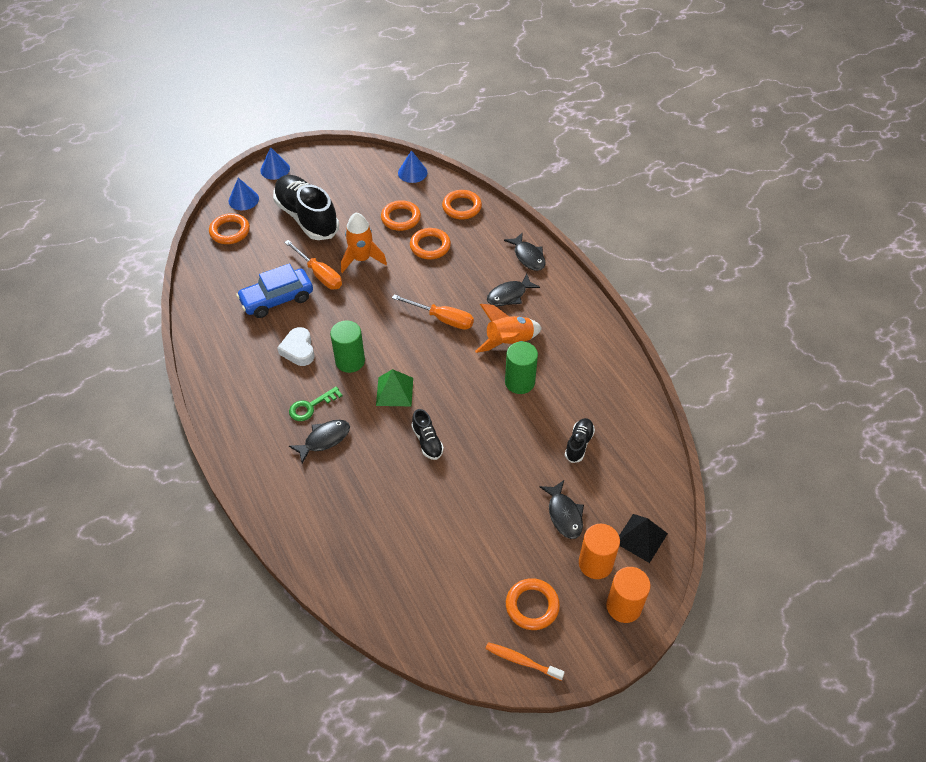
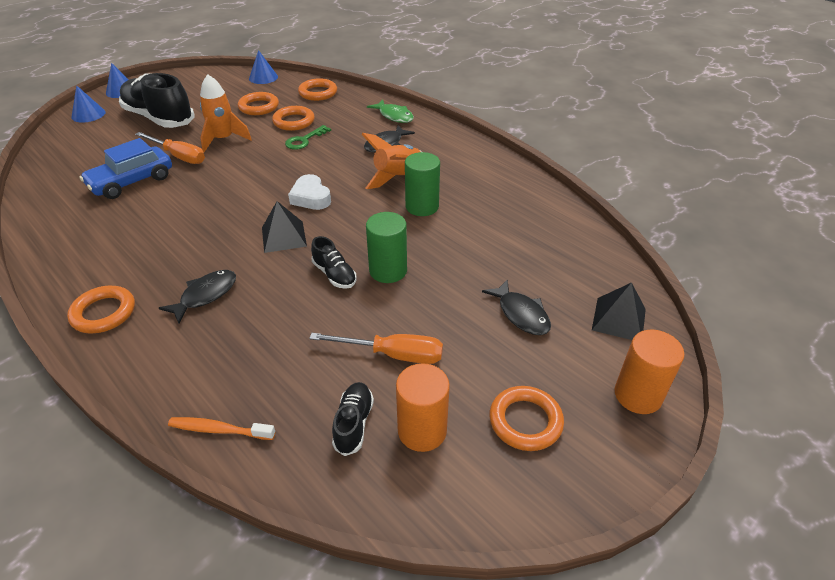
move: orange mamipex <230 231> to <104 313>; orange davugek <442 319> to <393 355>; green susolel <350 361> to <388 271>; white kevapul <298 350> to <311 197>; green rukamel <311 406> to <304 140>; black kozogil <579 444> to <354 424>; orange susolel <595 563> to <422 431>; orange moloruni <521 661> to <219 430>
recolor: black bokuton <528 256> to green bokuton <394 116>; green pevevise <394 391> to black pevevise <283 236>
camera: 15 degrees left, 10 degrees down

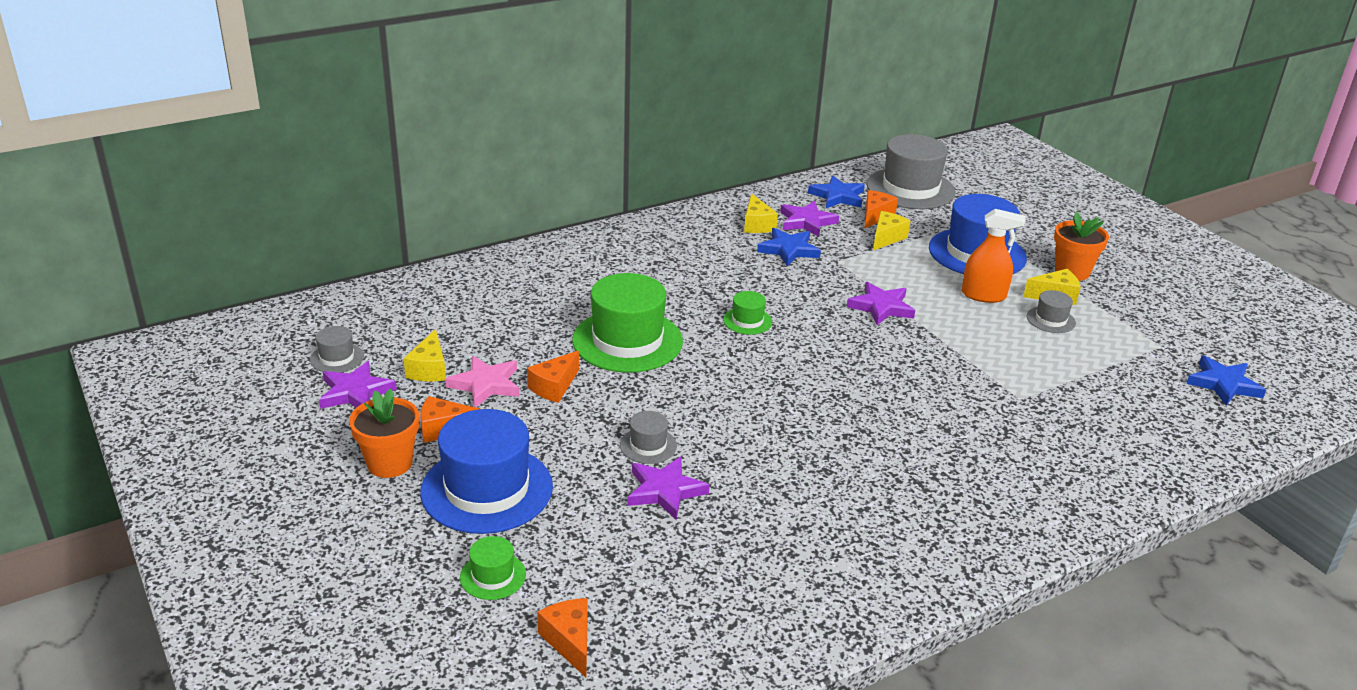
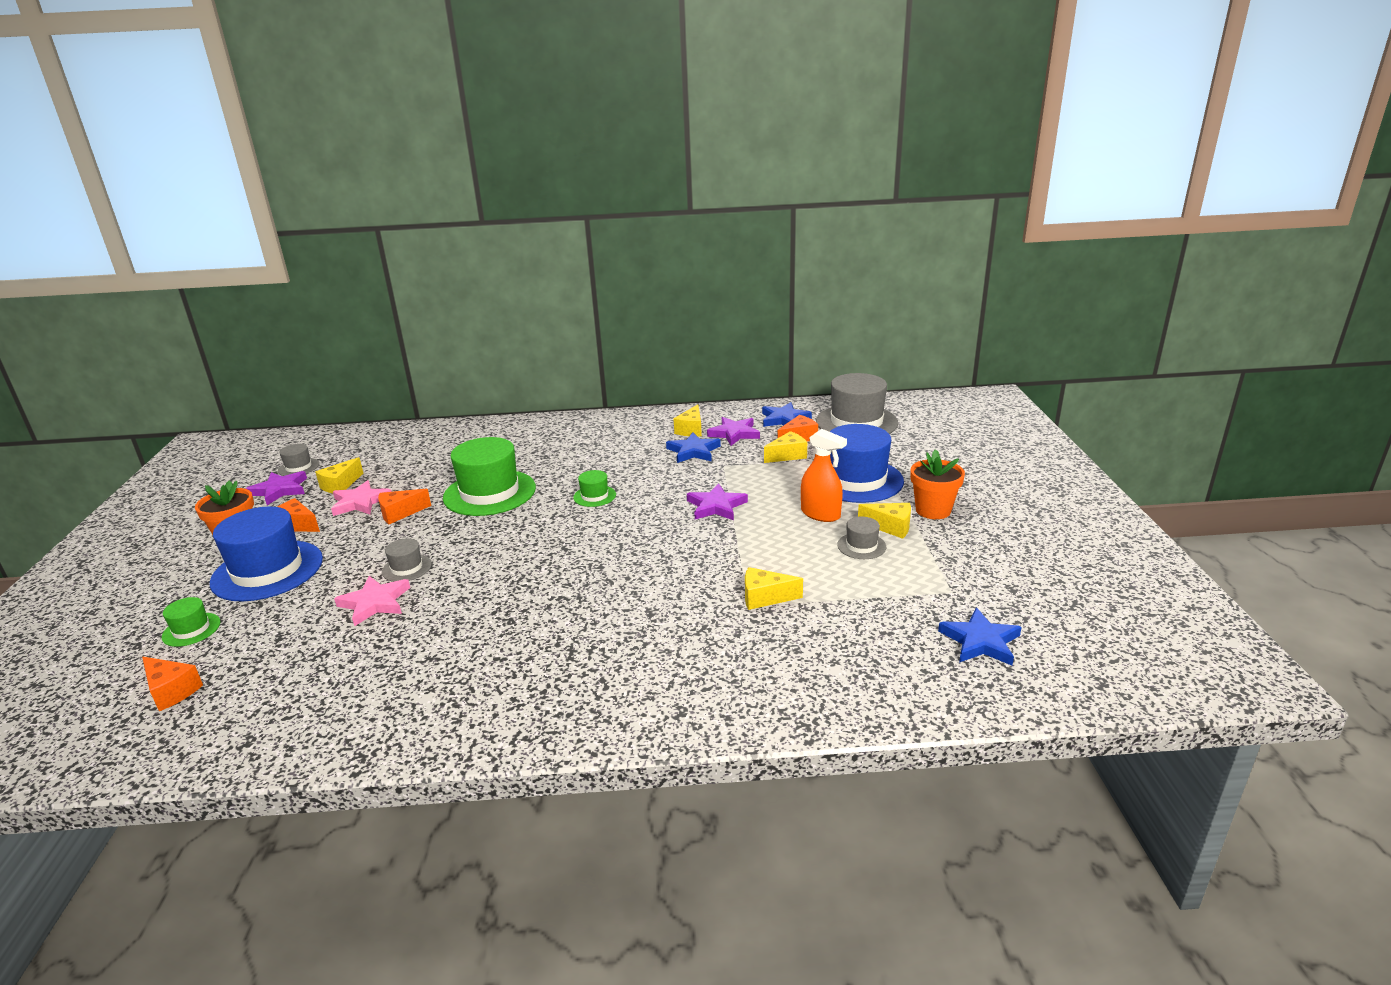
insert: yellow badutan <765 597>
recolor: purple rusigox <665 491> to pink rusigox <375 603>
rotate: orange badutan <569 641> = <171 691> 120 degrees clockwise
camera: 30 degrees right, 5 degrees down

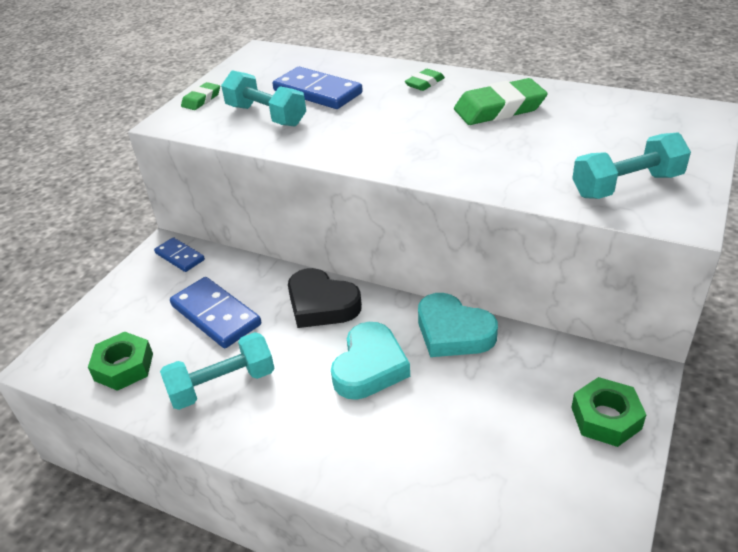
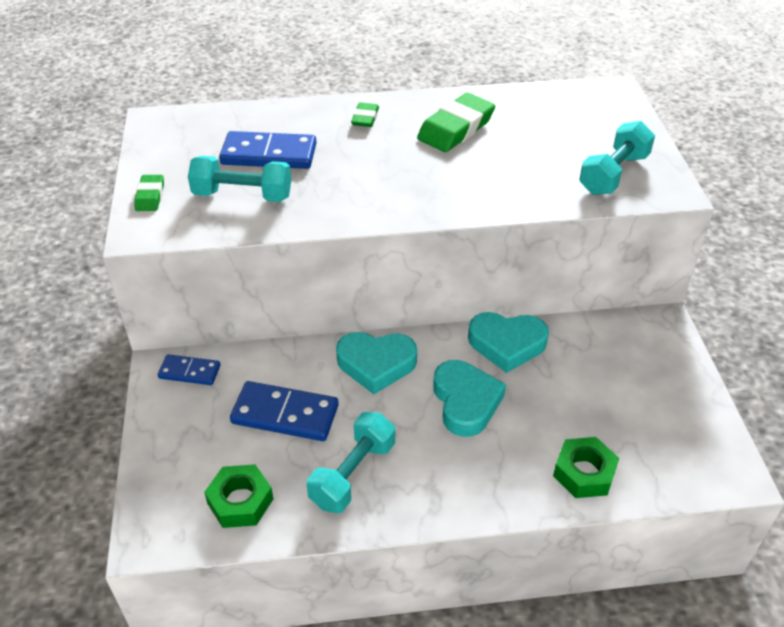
move: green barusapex <606 418> to <584 473>
recolor: black kevapul <321 304> to turquoise kevapul <376 364>
camera: 35 degrees left, 5 degrees up

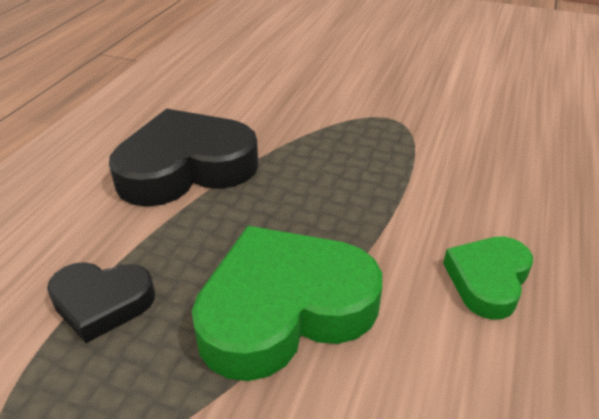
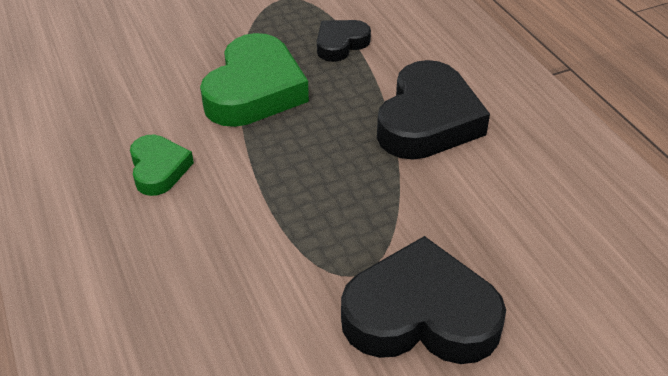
insert: black kevapul <420 315>
camera: 135 degrees right, 5 degrees up

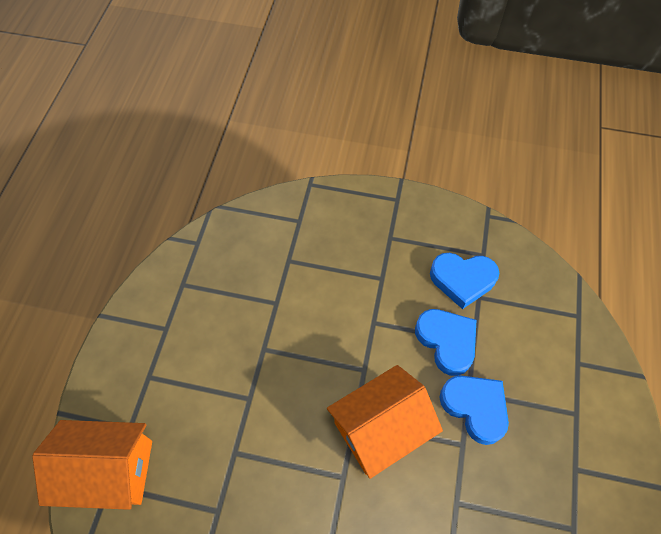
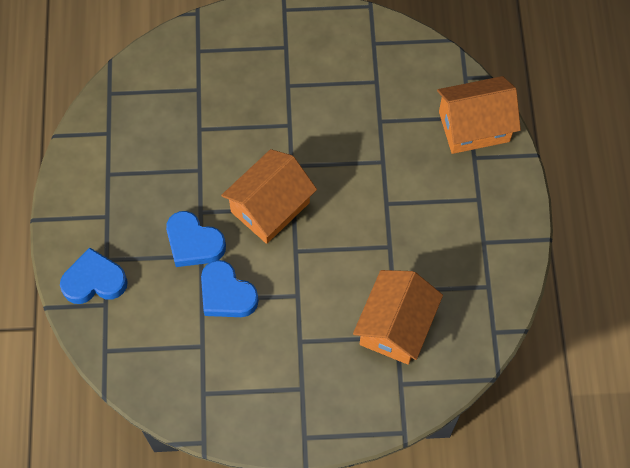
insert: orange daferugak <395 326>
move: blue kevapul <462 280> to <94 281>
camera: 165 degrees right, 5 degrees up

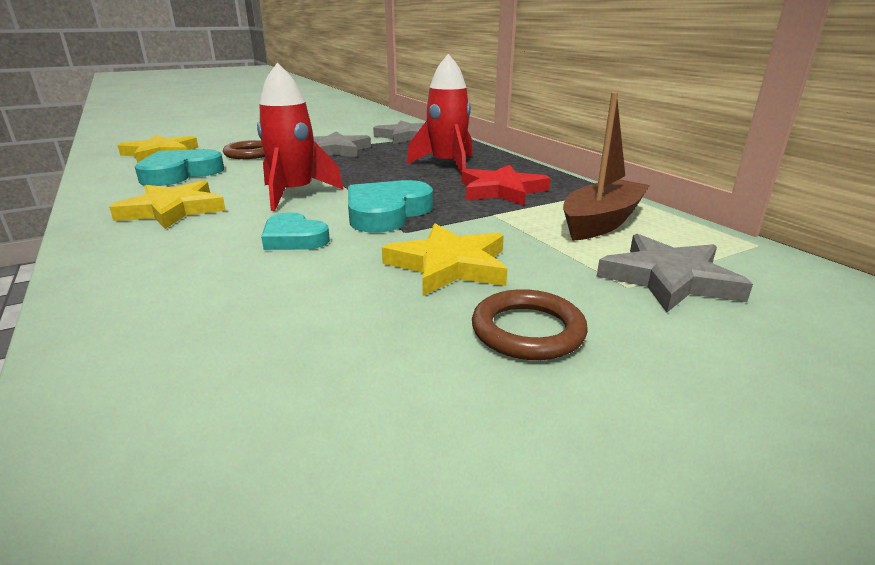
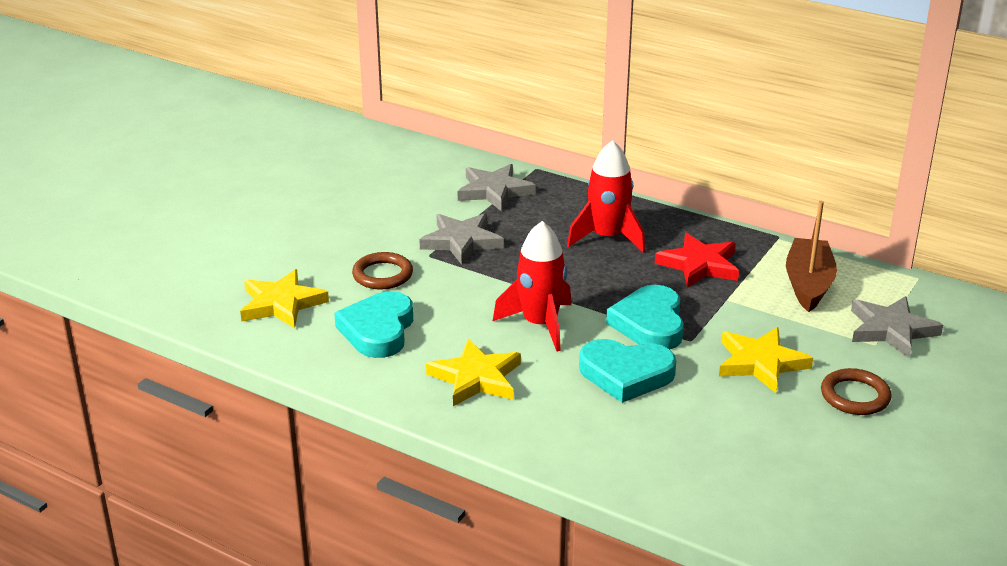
resize: turquoise kevapul <294 238> = <626 374> x1.55
camera: 30 degrees left, 5 degrees up

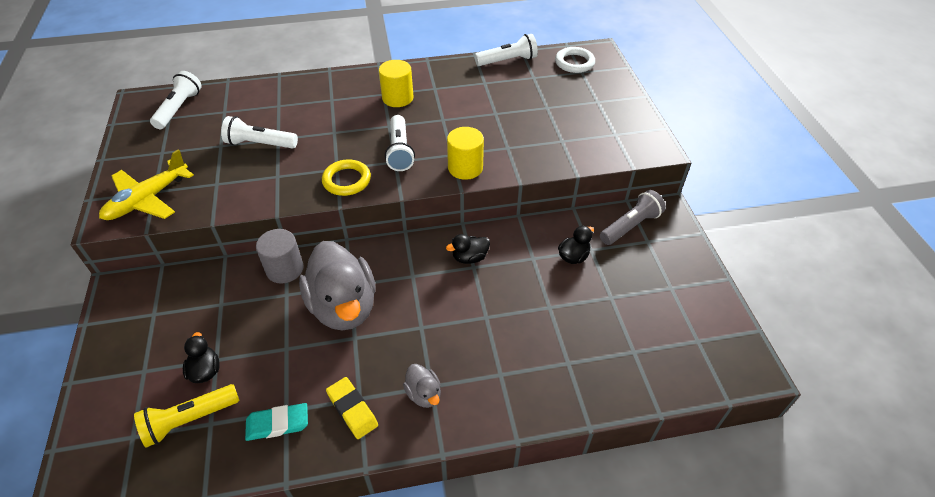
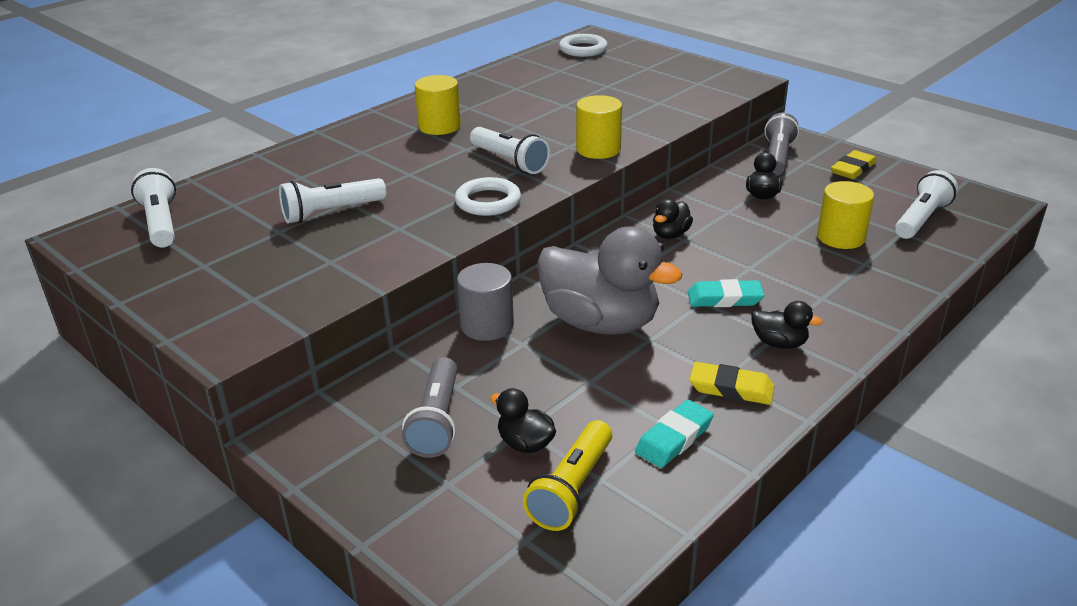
delete: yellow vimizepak <147 200>
insert: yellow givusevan <853 169>; yellow susolel <841 237>; turquoise givusevan <724 298>; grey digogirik <437 420>
move: white digogirik <507 61> to <921 219>
recolor: yellow mamipex <347 180> to white mamipex <488 201>; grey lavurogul <424 394> to black lavurogul <779 343>
camera: 35 degrees left, 15 degrees down

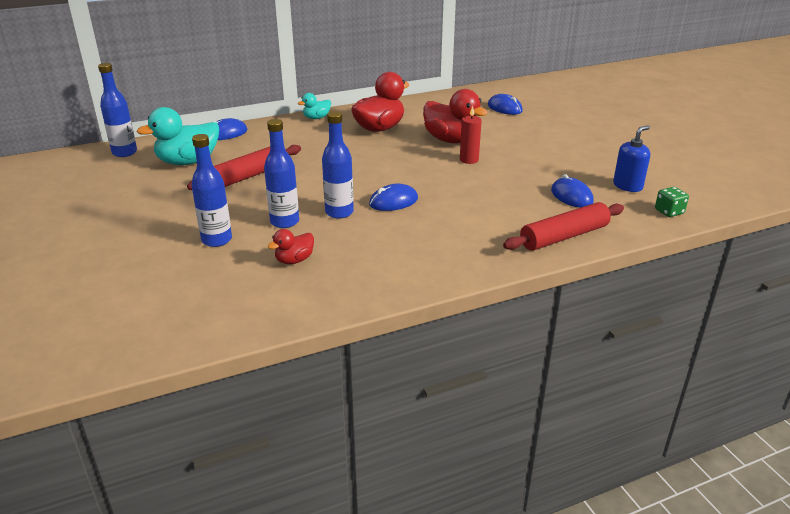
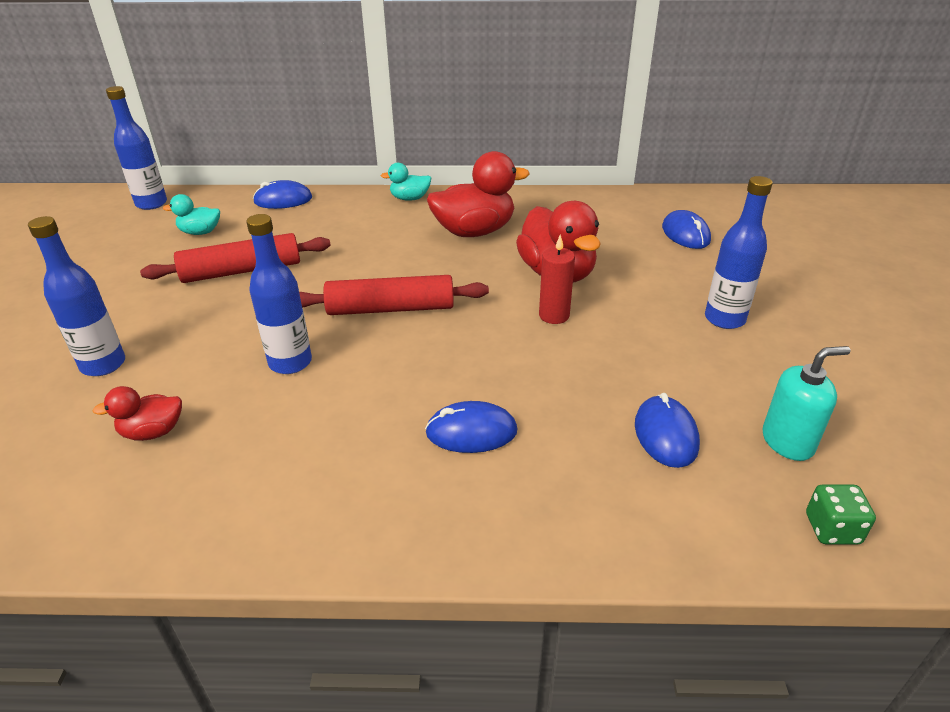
move: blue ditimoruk <284 222> to <724 319>; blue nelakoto <393 201> to <471 432>; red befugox <564 236> to <391 308>
recolor: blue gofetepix <627 186> to turquoise gofetepix <788 442>
resize: turquoise lavurogul <188 162> = <200 232> x0.52
camera: 25 degrees right, 5 degrees up

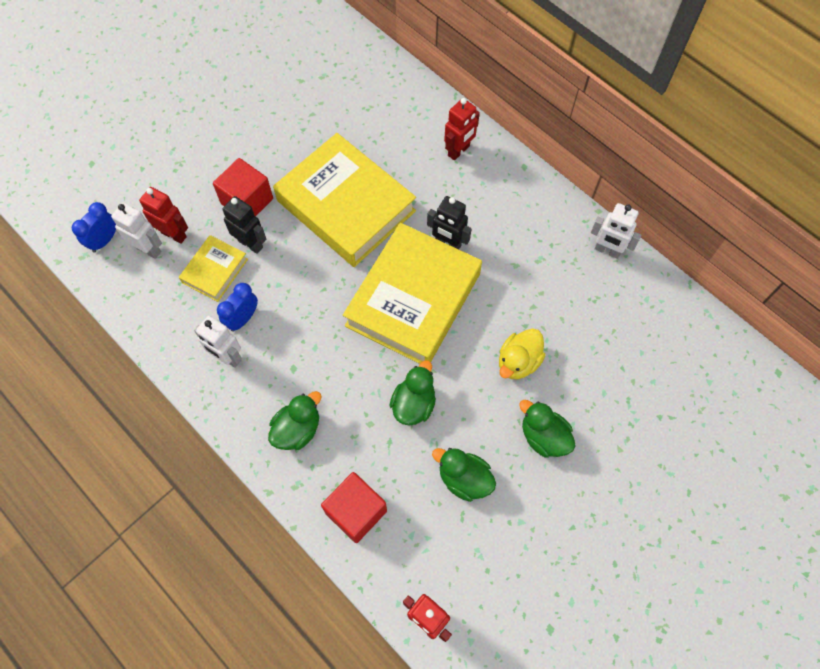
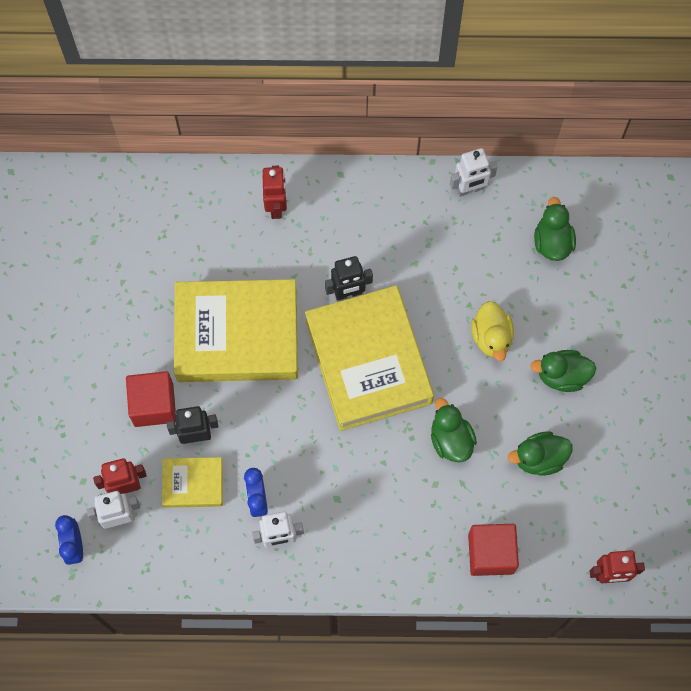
move: green lavurogul <297 429> to <552 242>
rotate: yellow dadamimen <215 271> = <193 484> 75 degrees counterclockwise
camera: 45 degrees left, 5 degrees up

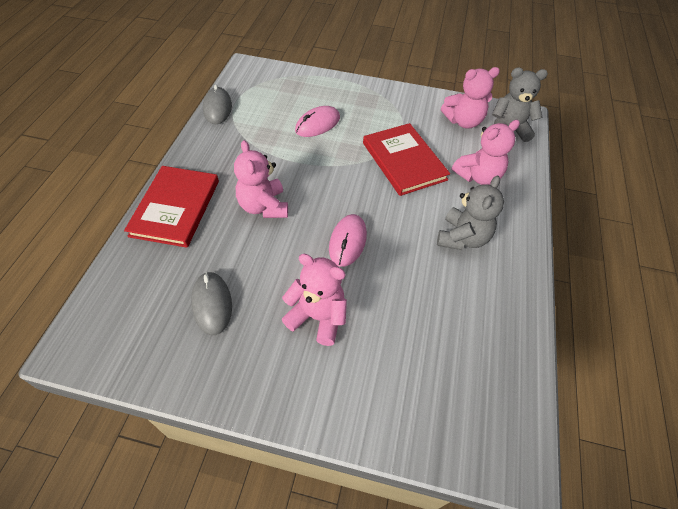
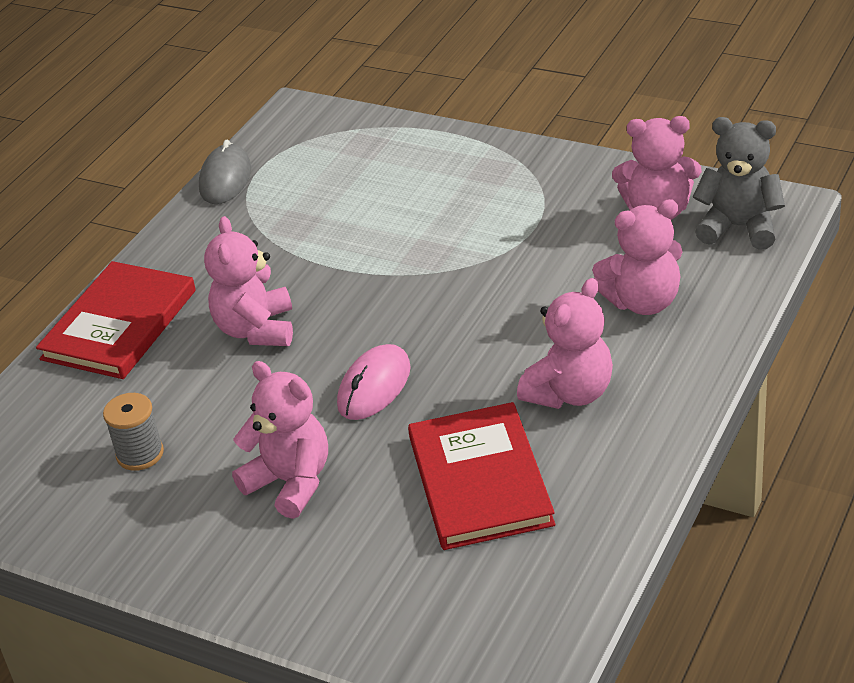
delete: pink nelakoto <317 124>
move: red dadamimen <404 161> to <479 480>
replace: grey nelakoto <212 304> to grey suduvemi <140 454>
recolor: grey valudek <462 238> to pink valudek <570 393>
camera: 20 degrees right, 15 degrees down

